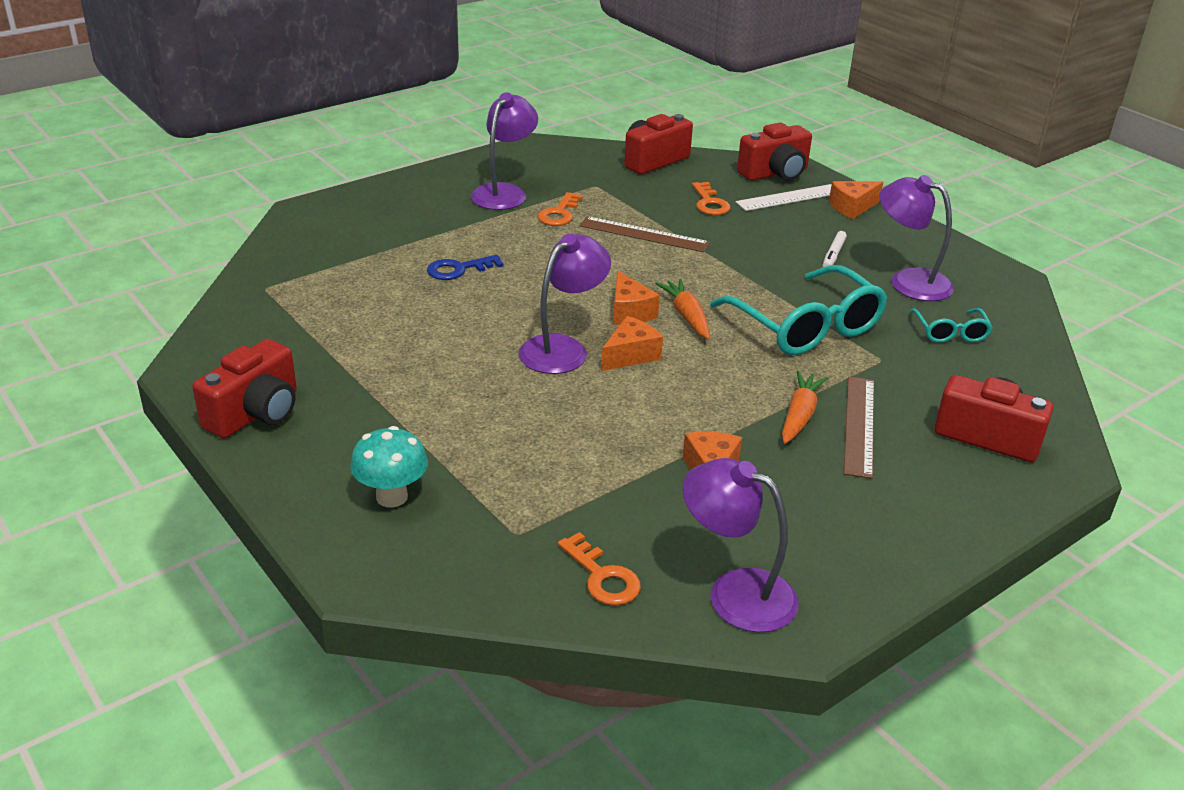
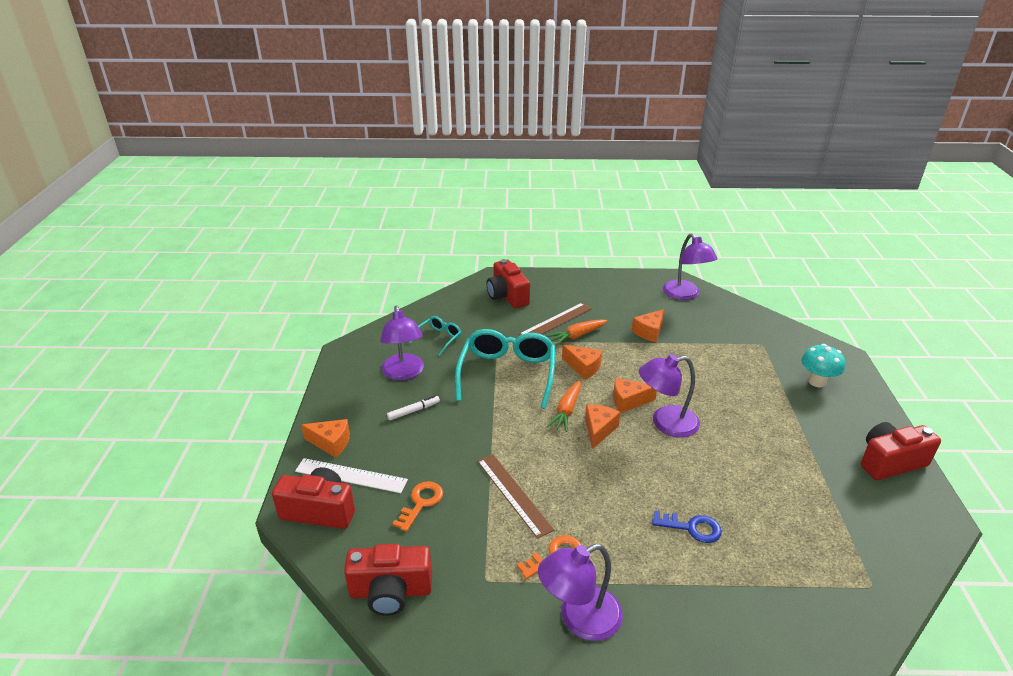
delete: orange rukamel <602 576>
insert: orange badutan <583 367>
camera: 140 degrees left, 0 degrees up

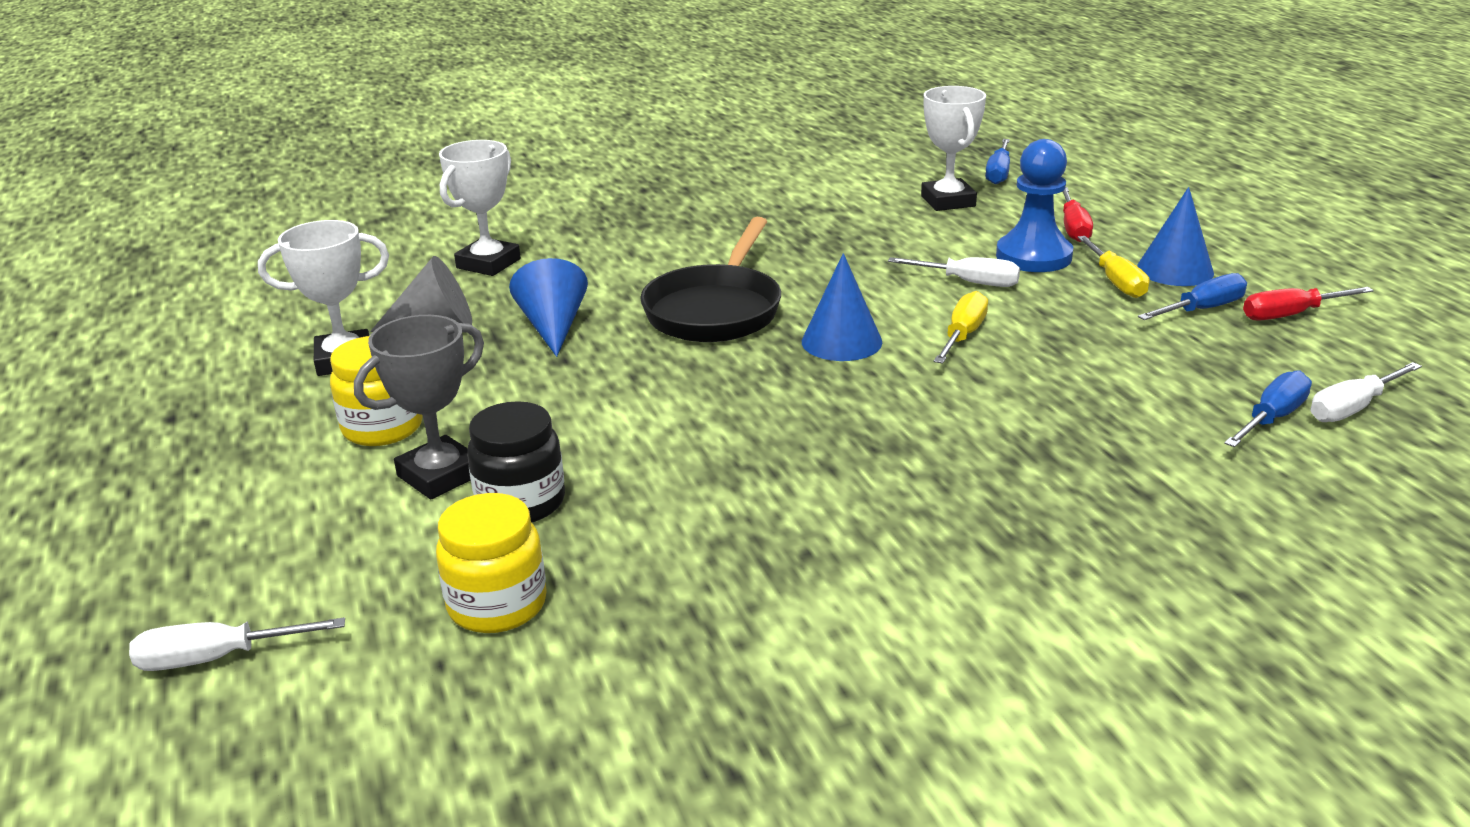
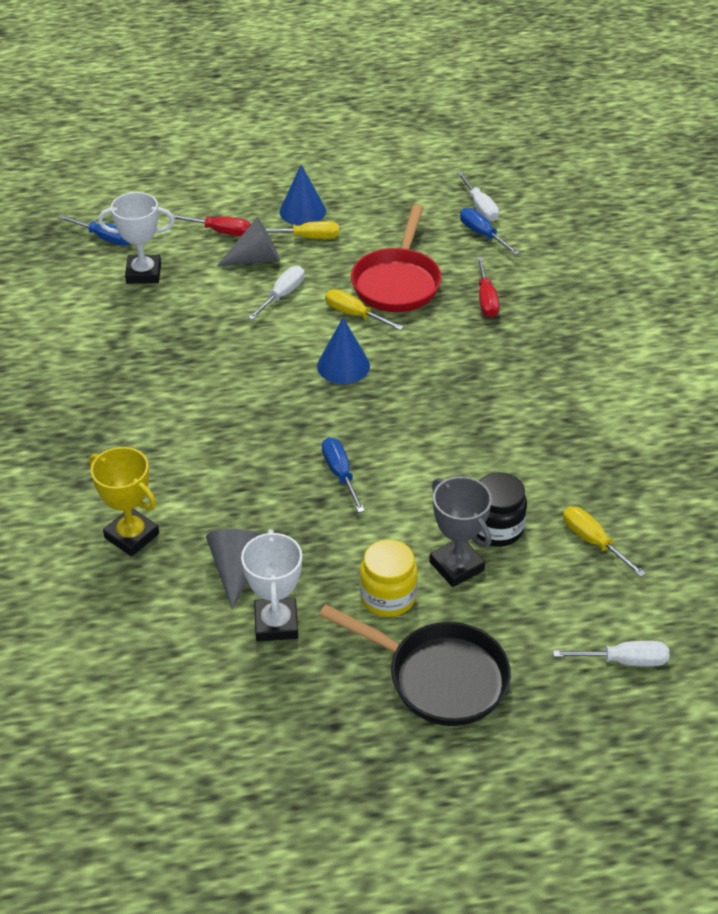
delete: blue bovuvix <553 327>
insert: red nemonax <397 282>
move: black nemonax <716 310> to <439 677>; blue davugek <1202 310> to <340 474>; red davugek <1291 315> to <486 299>
replace: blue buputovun <1033 256> to grey bovuvix <256 259>; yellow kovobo <497 605> to yellow davugek <593 542>
recolor: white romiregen <488 263> to yellow romiregen <132 536>
rotate: white davugek <218 658> = <623 661> 90 degrees counterclockwise
camera: 80 degrees left, 15 degrees up

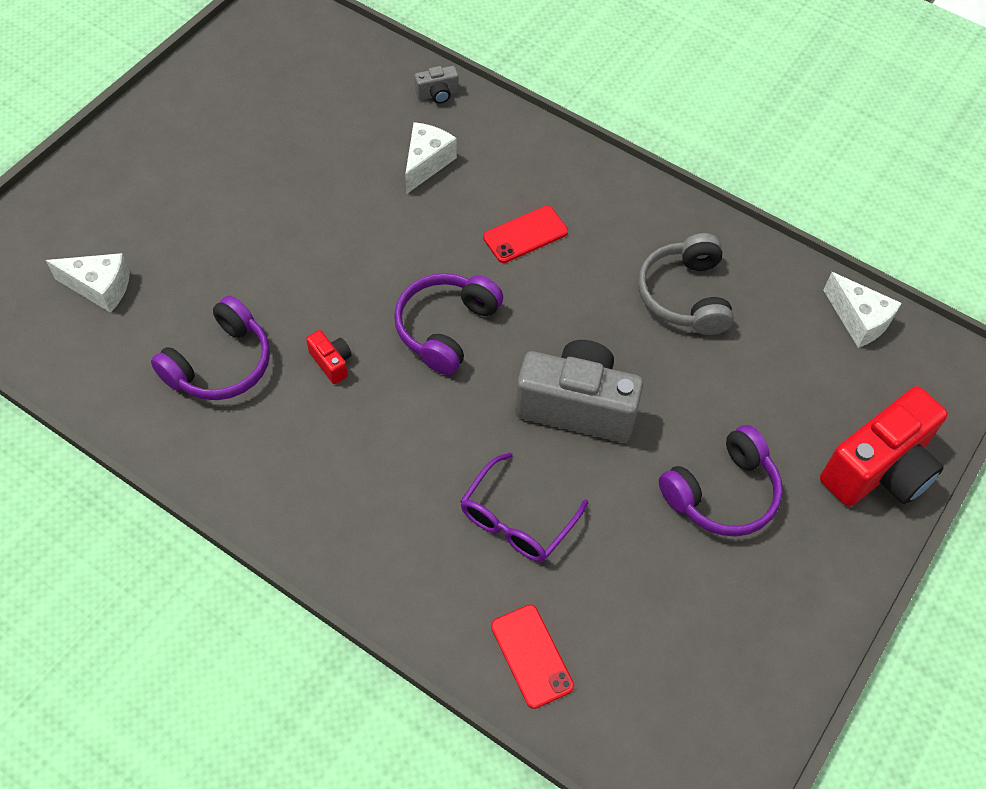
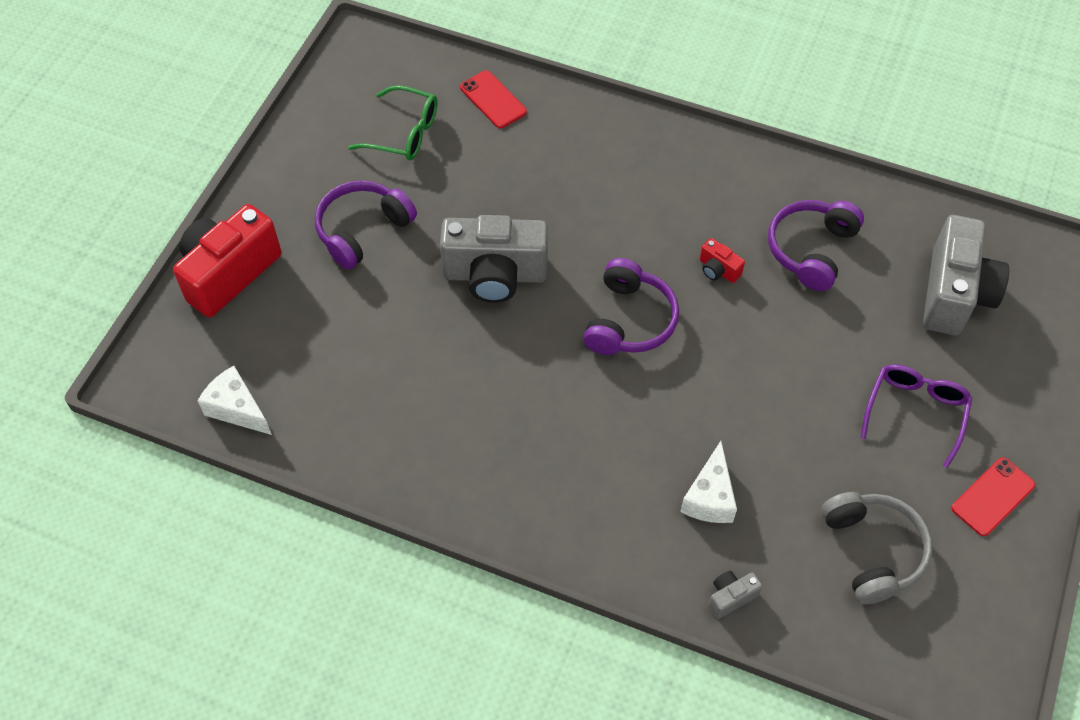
insert: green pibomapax <404 133>
move: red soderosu <525 234> to <993 496>; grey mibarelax <685 295> to <872 551>; purple pibomapax <516 520> to <915 412>
replace: white badutan <100 288> to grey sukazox <954 294>
camera: 170 degrees right, 0 degrees up

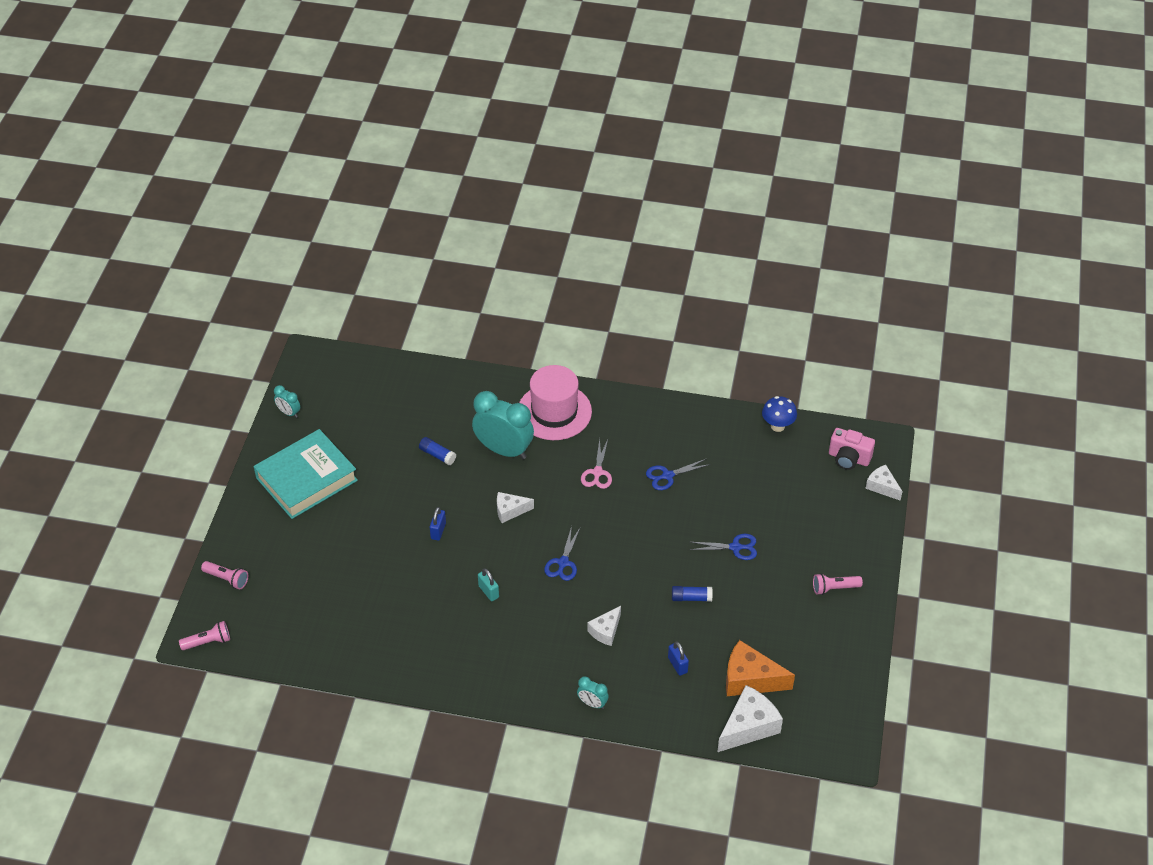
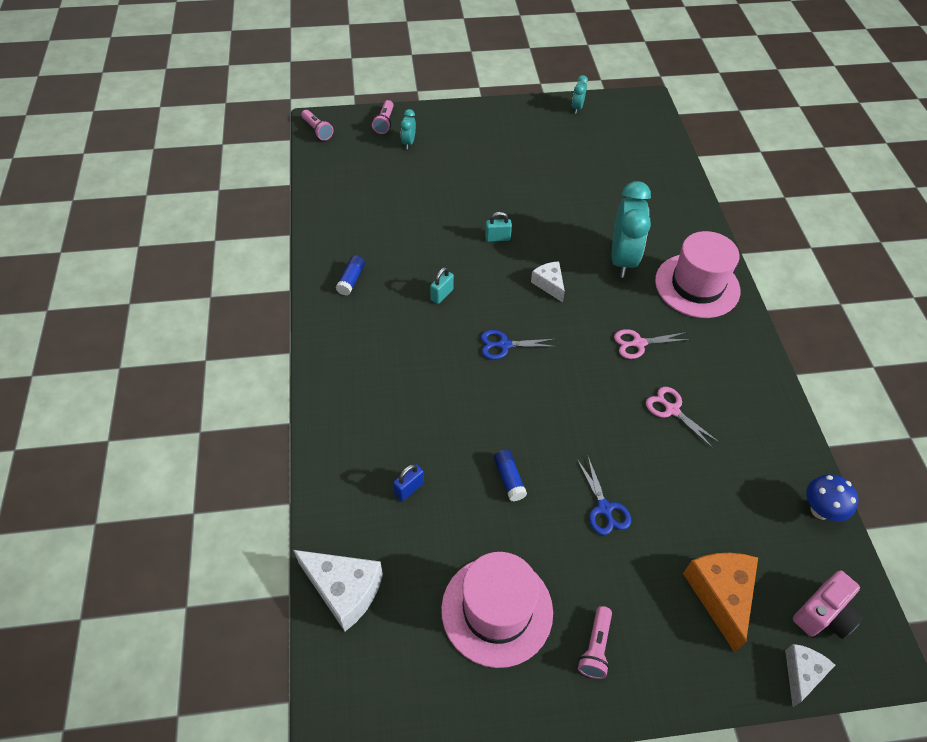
delete: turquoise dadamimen <306 479>; white badutan <605 631>
insert: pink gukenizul <497 610>
move: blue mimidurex <437 455> to <351 280>; orange badutan <750 679> to <720 595>; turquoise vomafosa <592 703> to <408 143>
recolor: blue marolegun <668 476> to pink marolegun <672 410>; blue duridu <438 531> to turquoise duridu <497 238>
rotate: pink sukazox <848 458> = <823 614> 135 degrees counterclockwise; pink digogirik <834 588> = <595 647> 135 degrees counterclockwise
camera: 70 degrees right, 5 degrees up

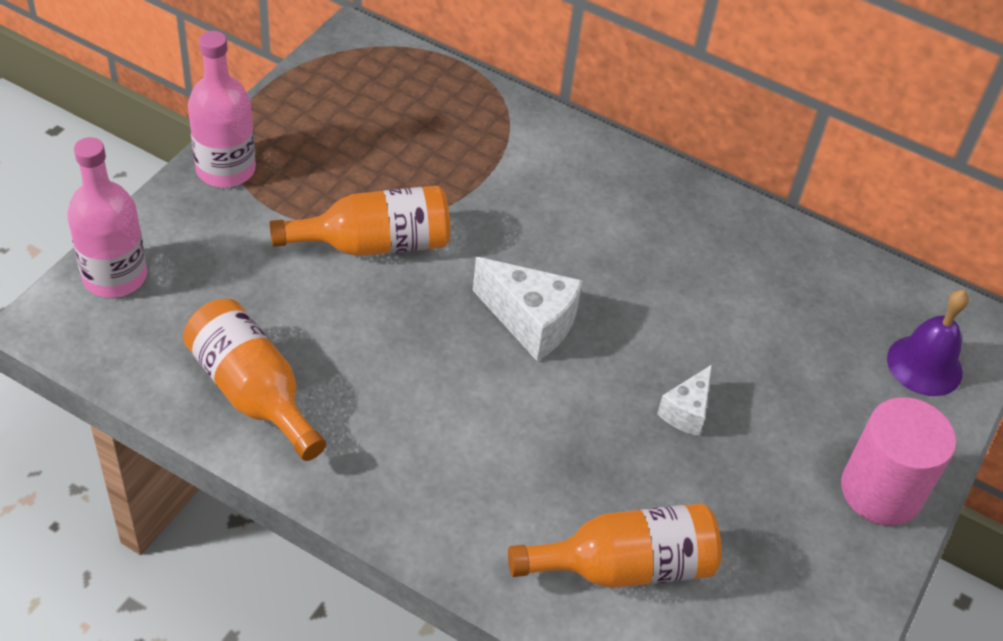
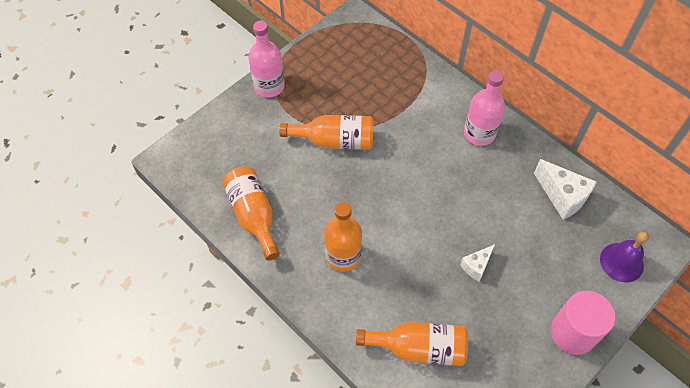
insert: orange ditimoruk <343 256>
move: pink ditimoruk <115 276> to <479 133>; white badutan <530 322> to <562 196>
camera: 20 degrees right, 10 degrees up

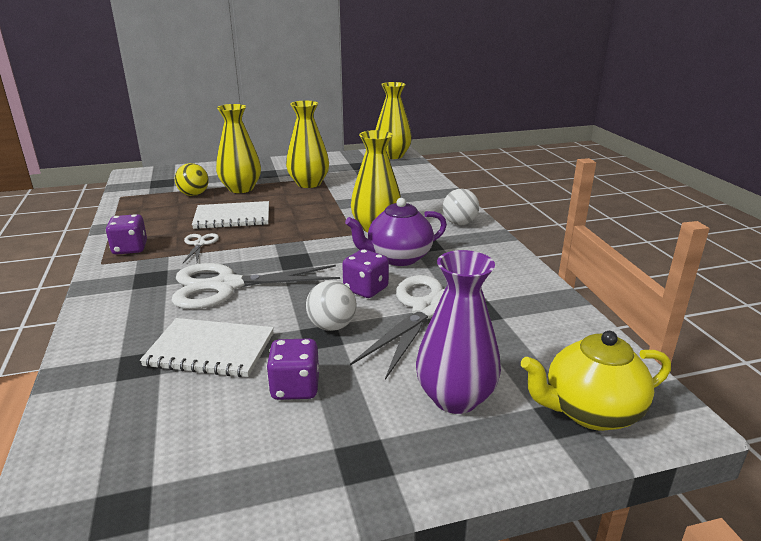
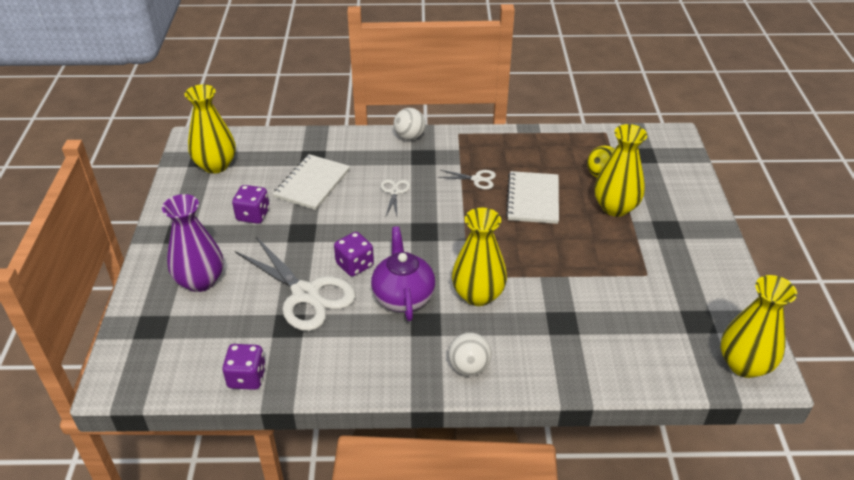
delete: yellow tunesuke <590 412>
move: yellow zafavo <309 183> to <216 165>; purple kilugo <130 249> to <247 377>; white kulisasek <332 326> to <409 137>
resize: white marolegun <226 286> = <394 192> x0.46
camera: 105 degrees right, 15 degrees up

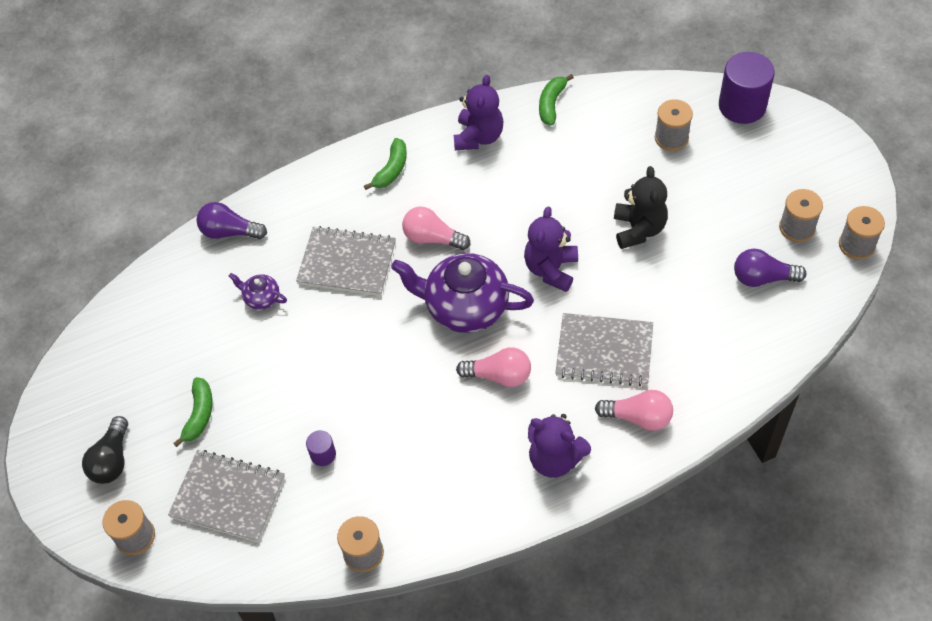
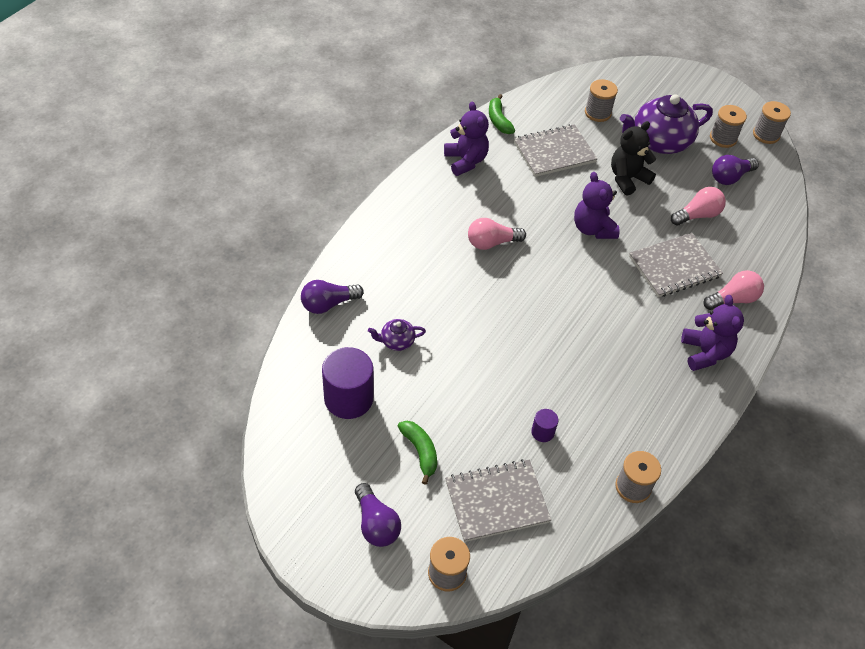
delete: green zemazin <391 170>
move: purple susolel <742 106> to <348 398>; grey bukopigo <347 263> to <554 152>; purple tunesuke <465 307> to <659 142>; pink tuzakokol <499 375> to <697 215>
recolor: black tuzakokol <112 460> to purple tuzakokol <376 524>
rotate: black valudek <638 229> = <627 179> 90 degrees counterclockwise; purple valudek <555 459> = <705 353> 90 degrees counterclockwise
camera: 40 degrees left, 5 degrees down

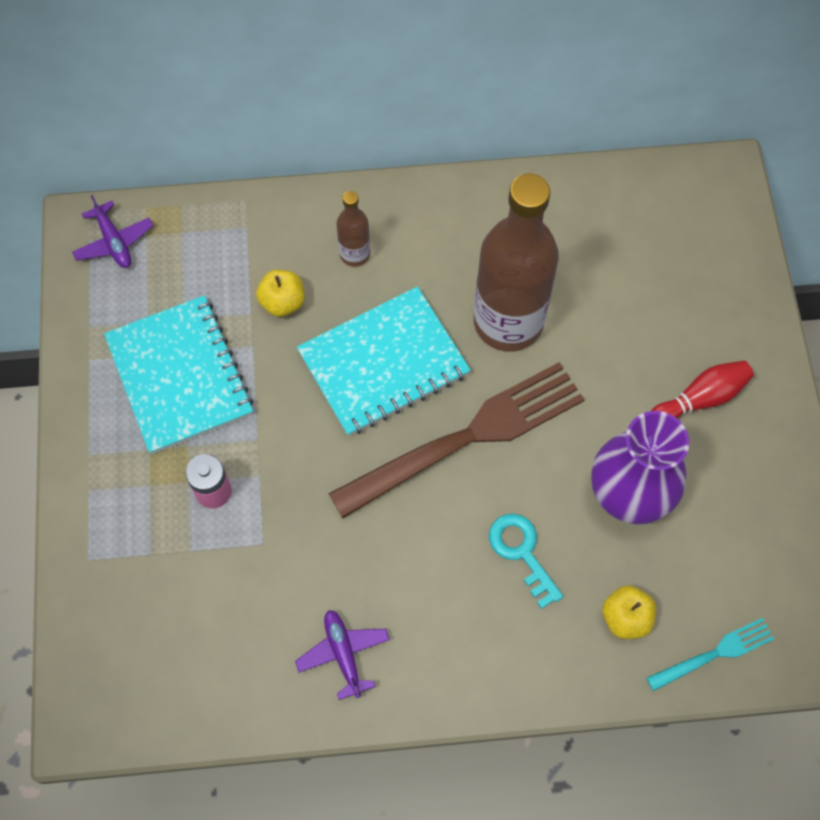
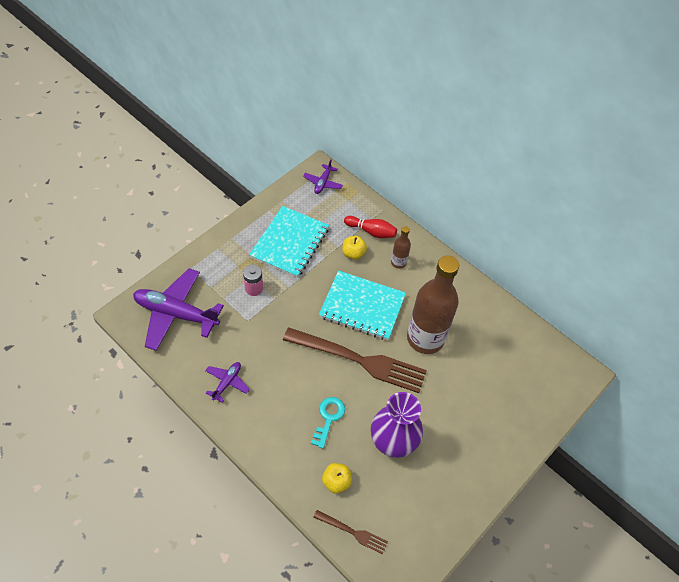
insert: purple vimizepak <176 313>
move: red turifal <700 399> to <371 231>
recolor: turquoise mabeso <715 653> to brown mabeso <353 532>
camera: 45 degrees right, 10 degrees down

